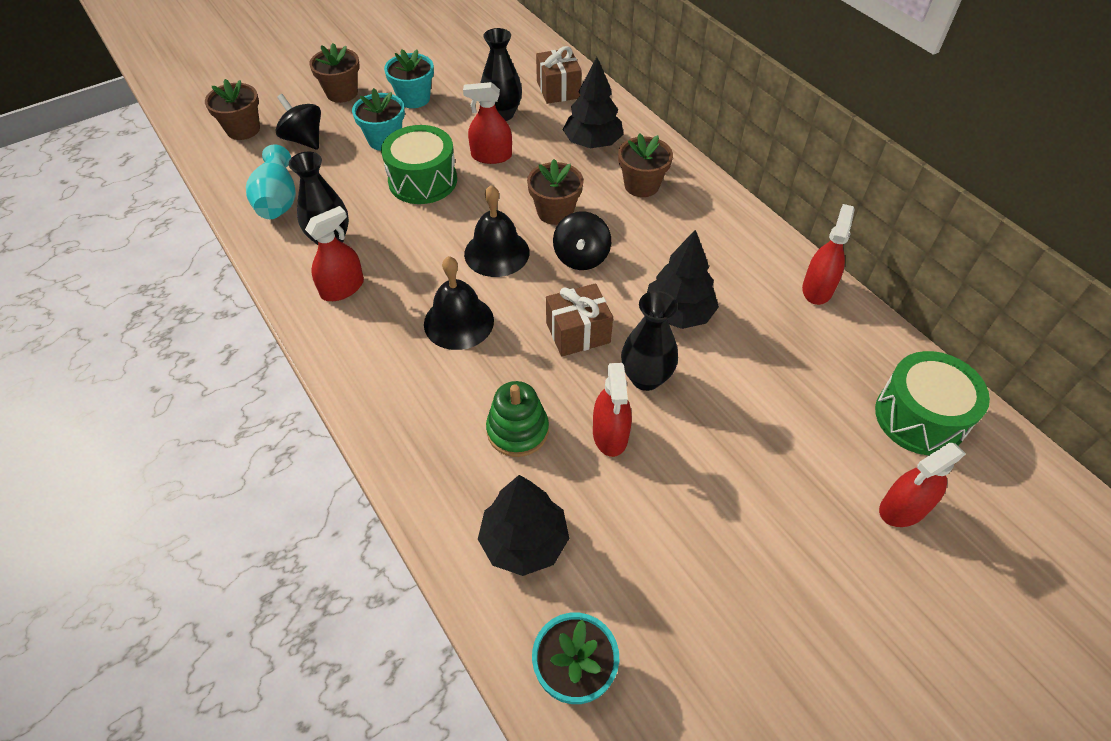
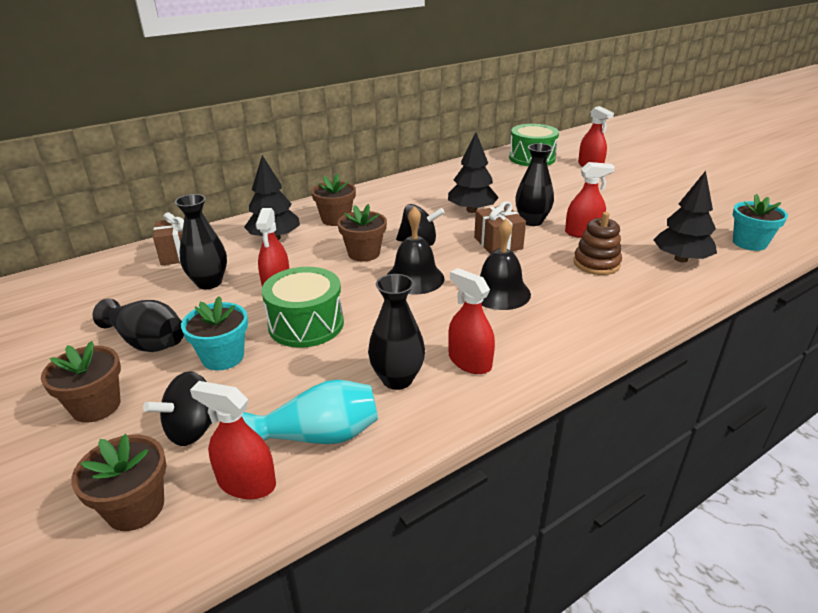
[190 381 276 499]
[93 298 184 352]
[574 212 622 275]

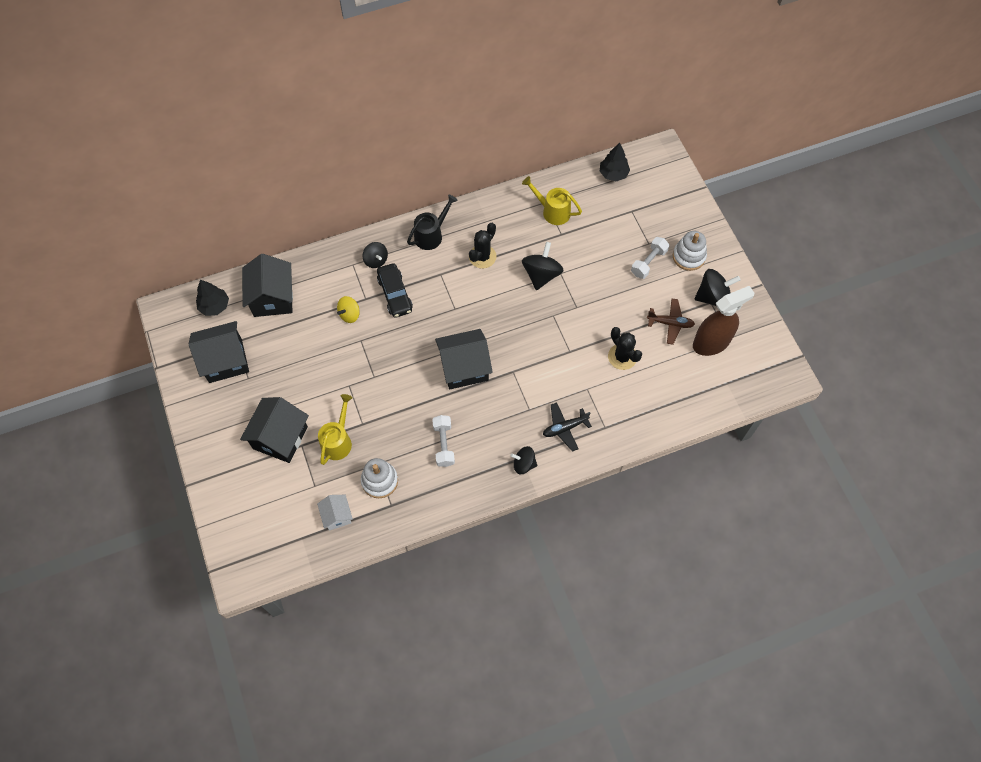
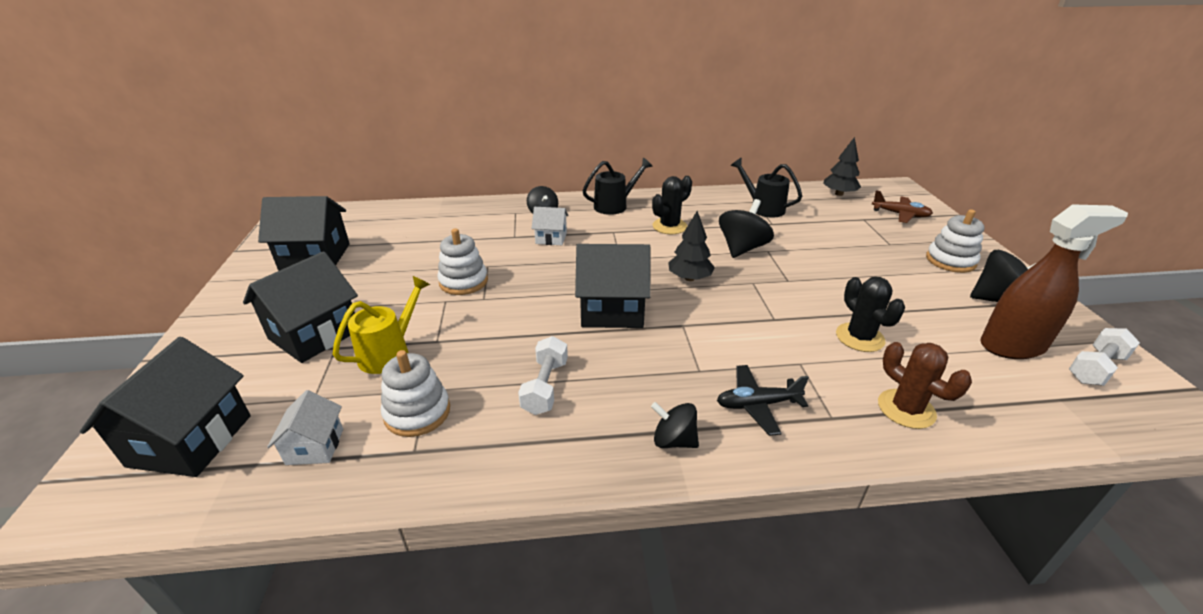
[337 296 360 323] (first image)
[437 228 488 295]
[878 342 972 429]
[668 211 715 281]
[80 337 251 477]
[1069 328 1140 386]
[872 190 933 223]
[532 207 568 245]
[731 158 802 218]

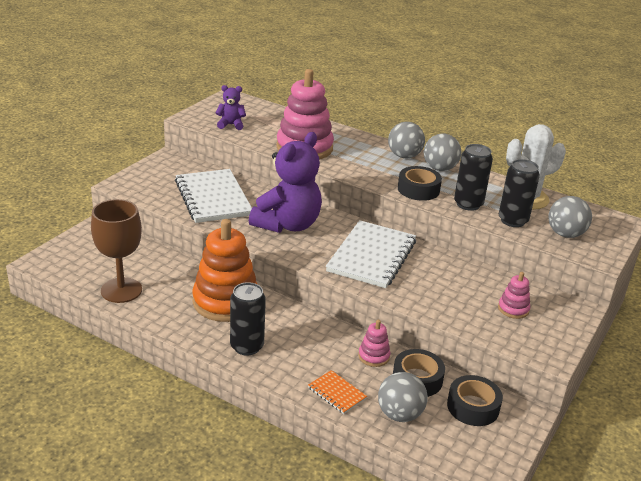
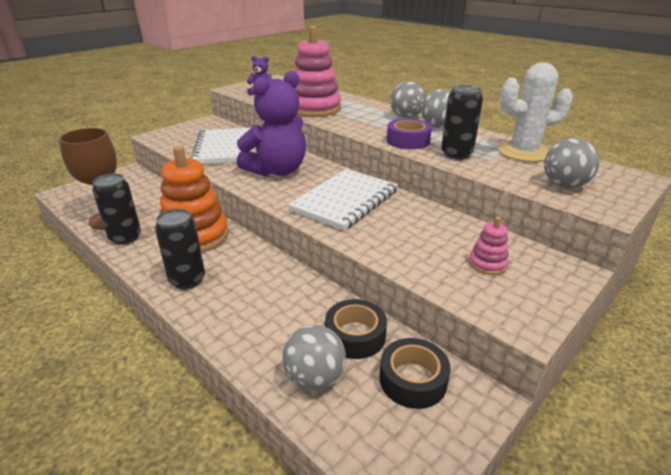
[308 370 367 414] (first image)
[358 320 391 367] (first image)
[92 173 141 245]
[387 119 432 149]

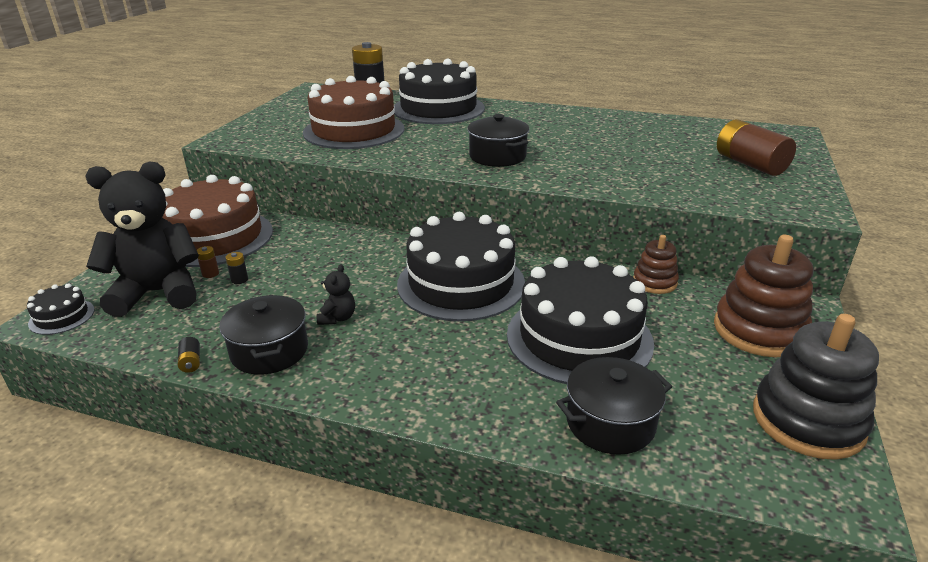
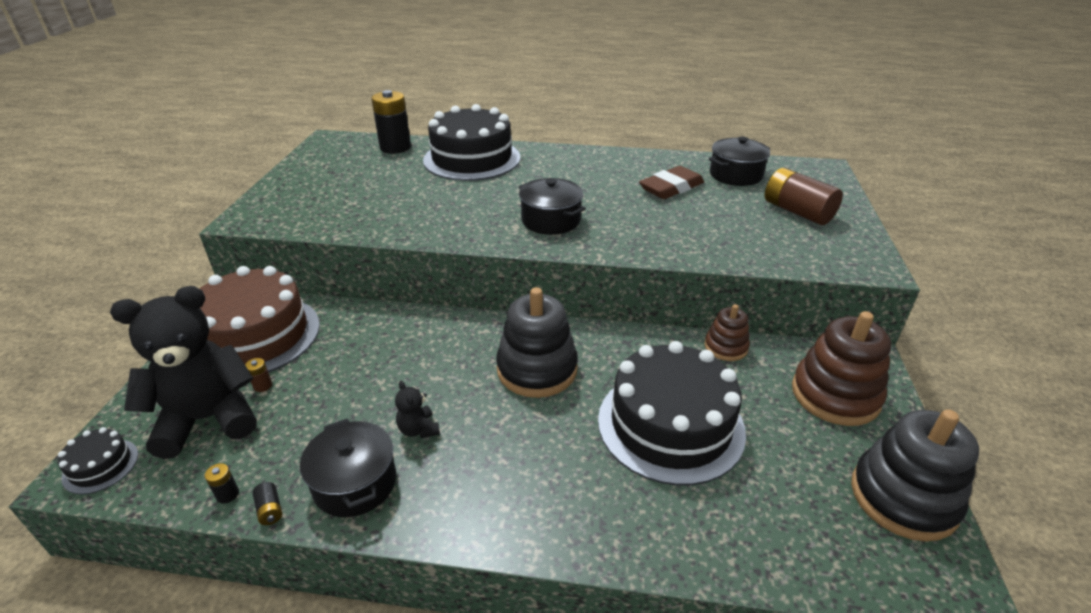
[303 76 404 149] (first image)
[639 166 704 199]
[205 463 239 504]
[709 137 770 186]
[496 287 578 398]
[395 381 440 438]

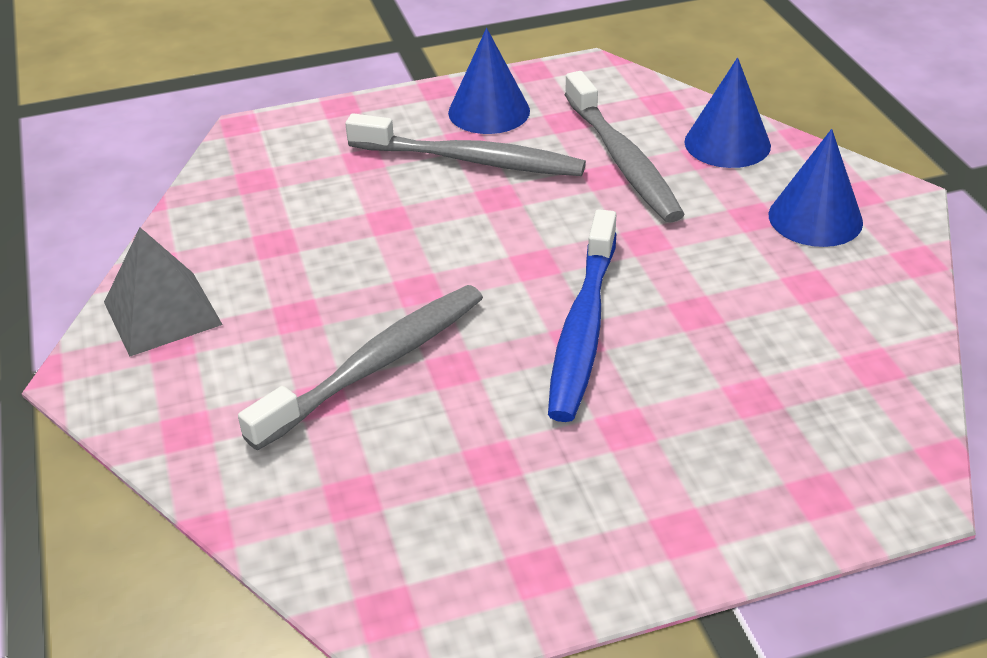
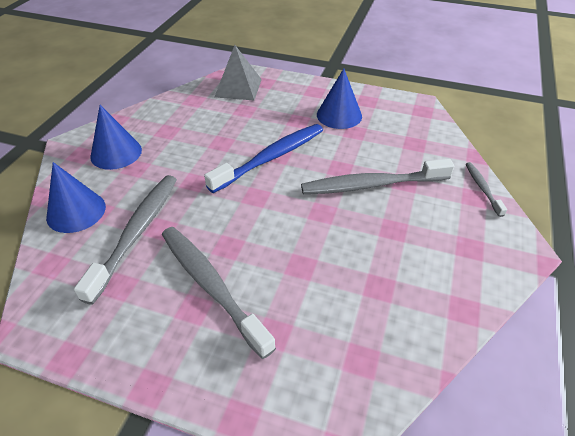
[466 162 507 217]
[215 45 262 100]
[317 68 362 129]

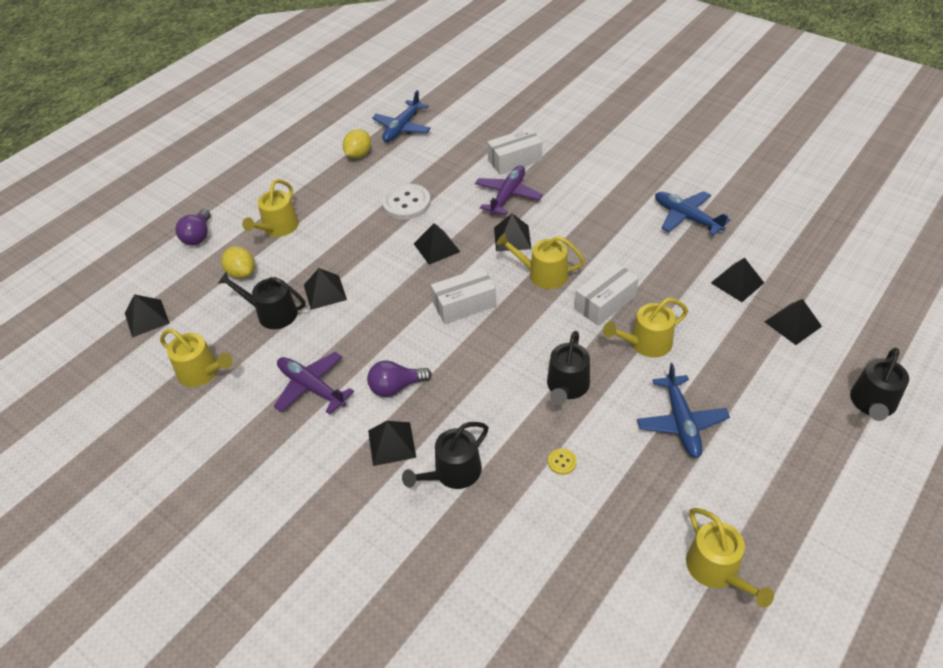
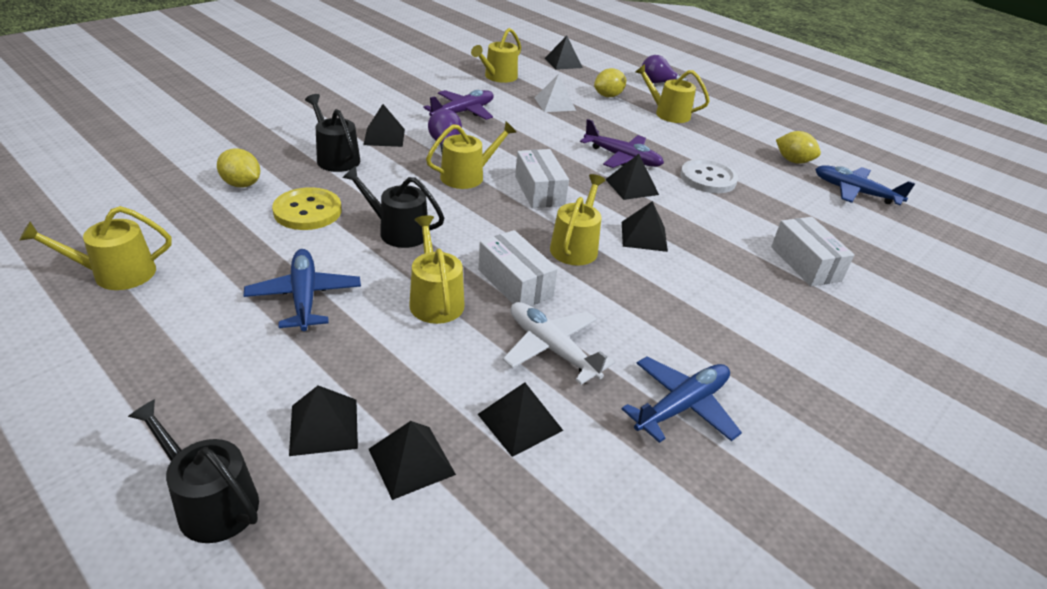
[217 148 260 187]
[426 121 517 189]
[503 302 615 385]
[289 385 358 456]
[580 119 664 168]
[535 74 576 112]
[244 249 361 331]
[272 187 342 230]

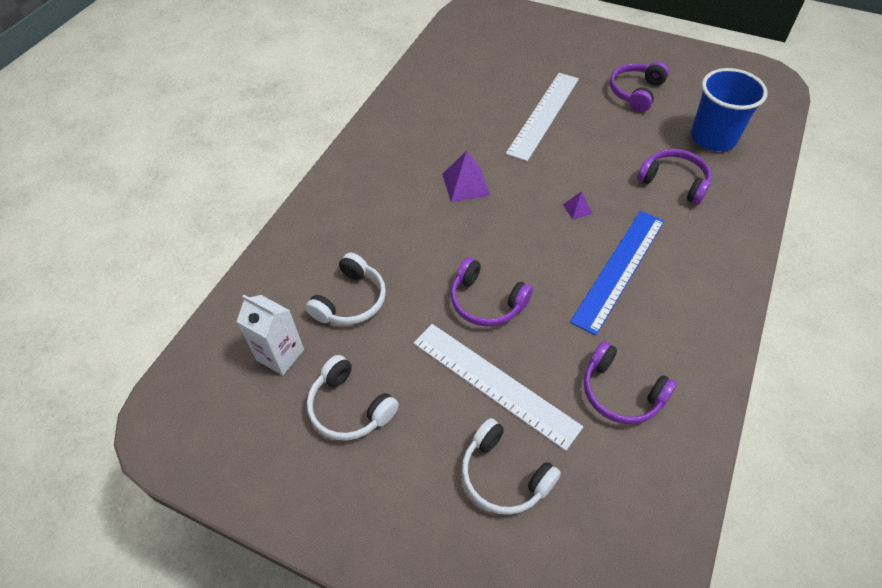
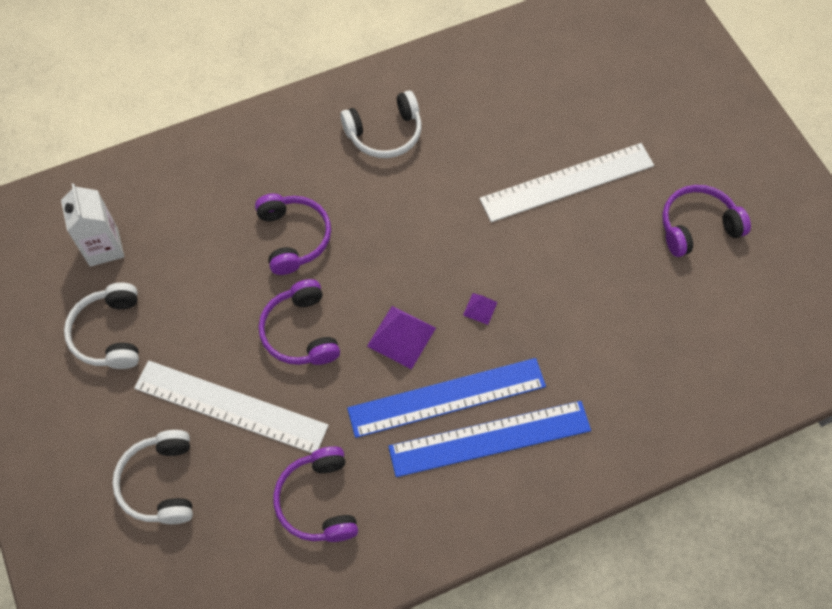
[691 68 768 151] (first image)
[388 401 591 477]
[340 91 422 158]
[367 306 436 369]
[255 194 331 275]
[134 360 329 453]

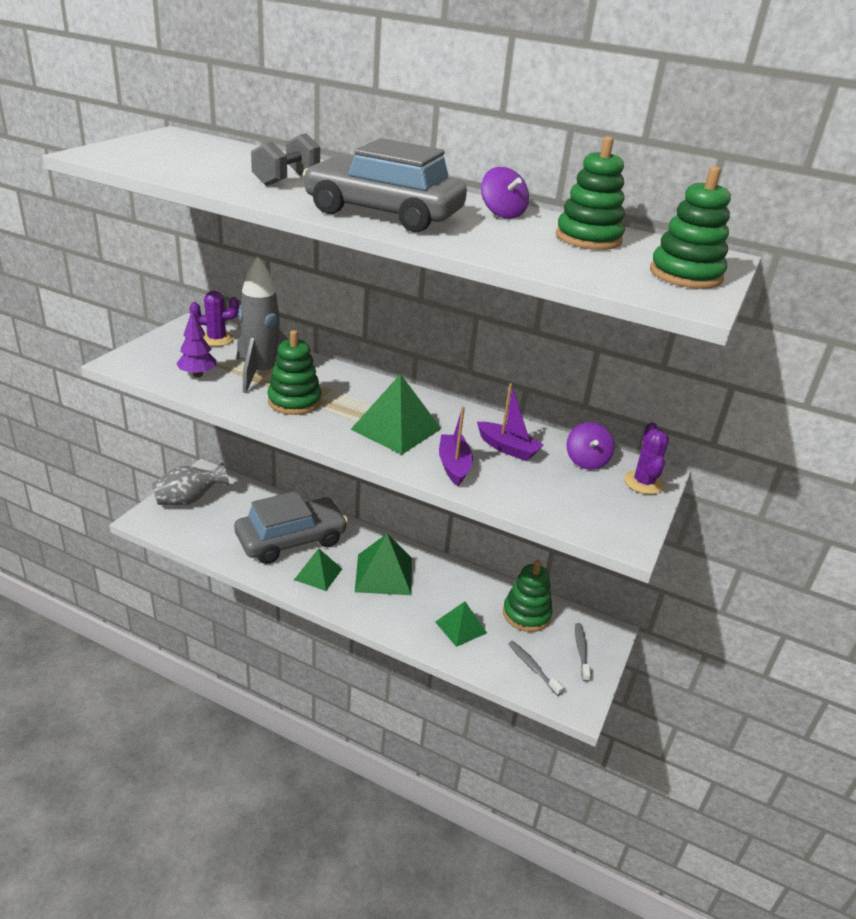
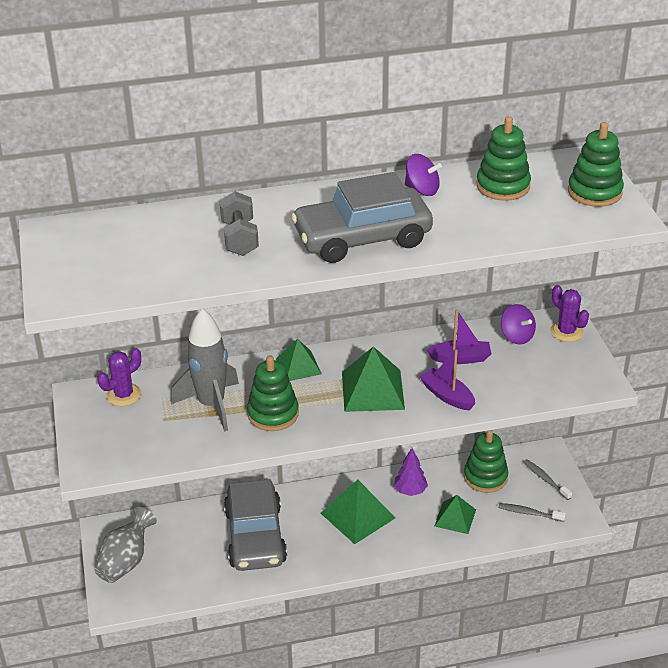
[394 448 428 496]
[276 339 322 381]
[224 479 287 571]

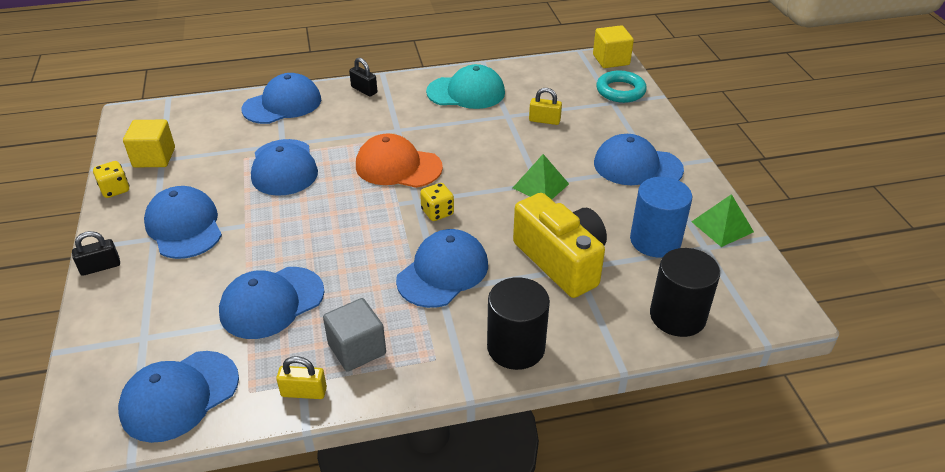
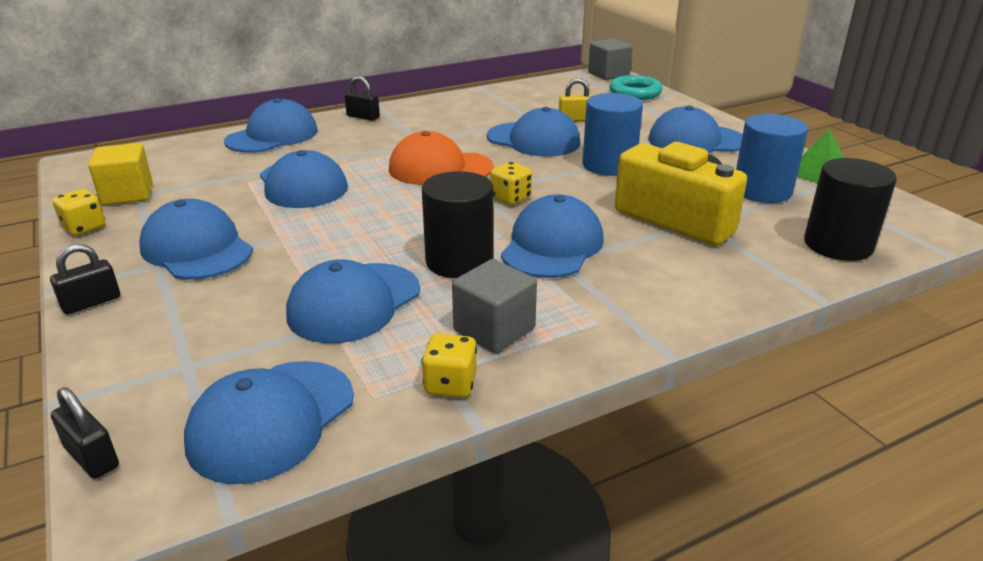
[426 64 505 109] (first image)
[51 387 119 479]
[487 107 580 157]
[422 171 494 278]
[421 333 477 398]
[582 93 643 176]
[588 38 633 80]

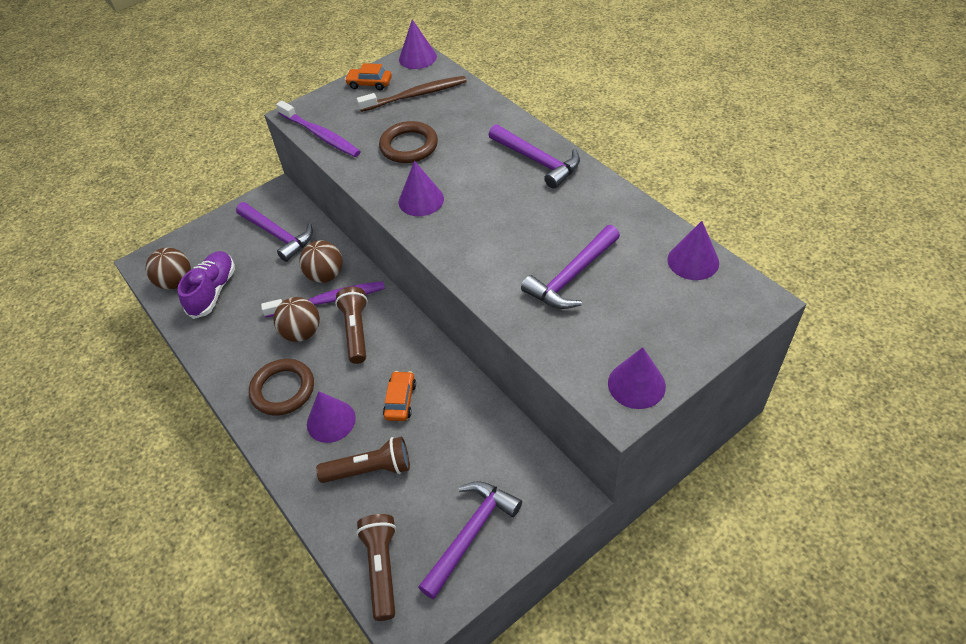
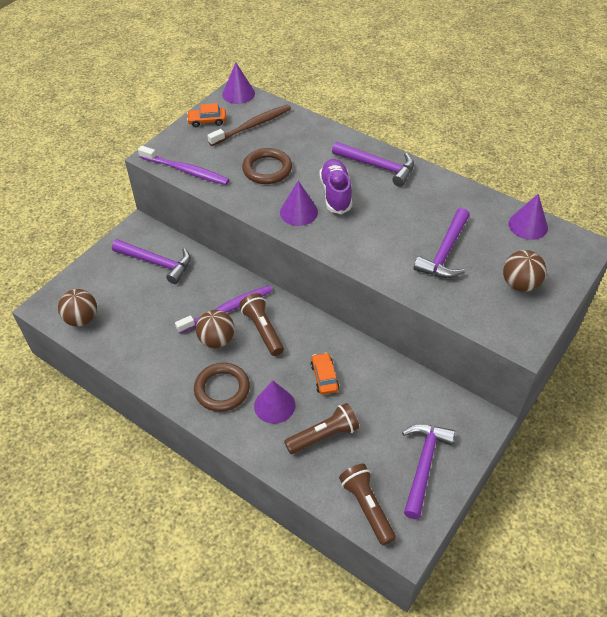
[608 347 666 409] (first image)
[319 159 352 214]
[503 250 546 292]

